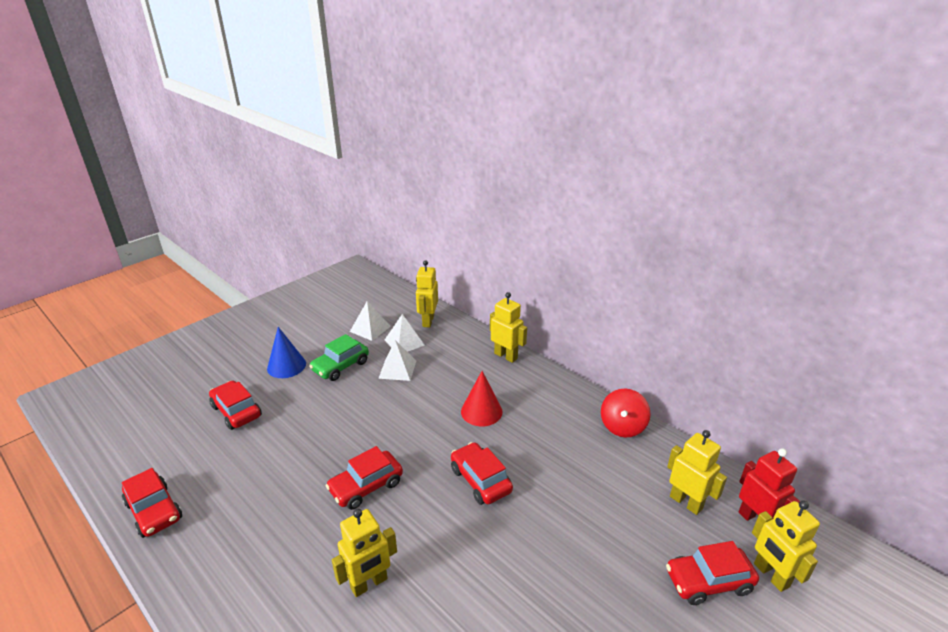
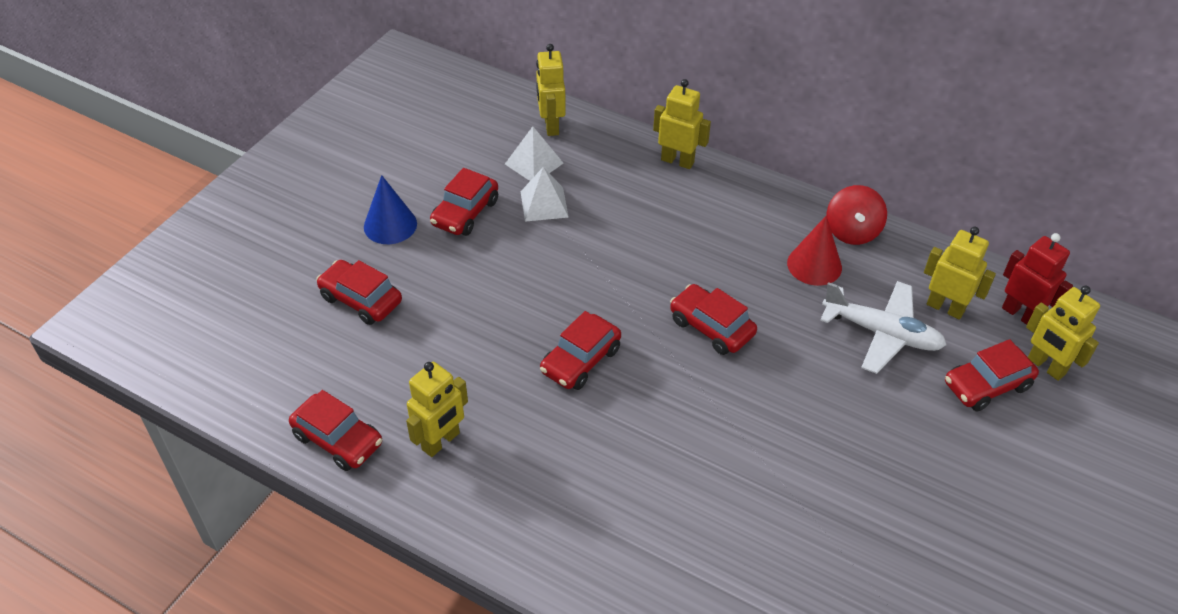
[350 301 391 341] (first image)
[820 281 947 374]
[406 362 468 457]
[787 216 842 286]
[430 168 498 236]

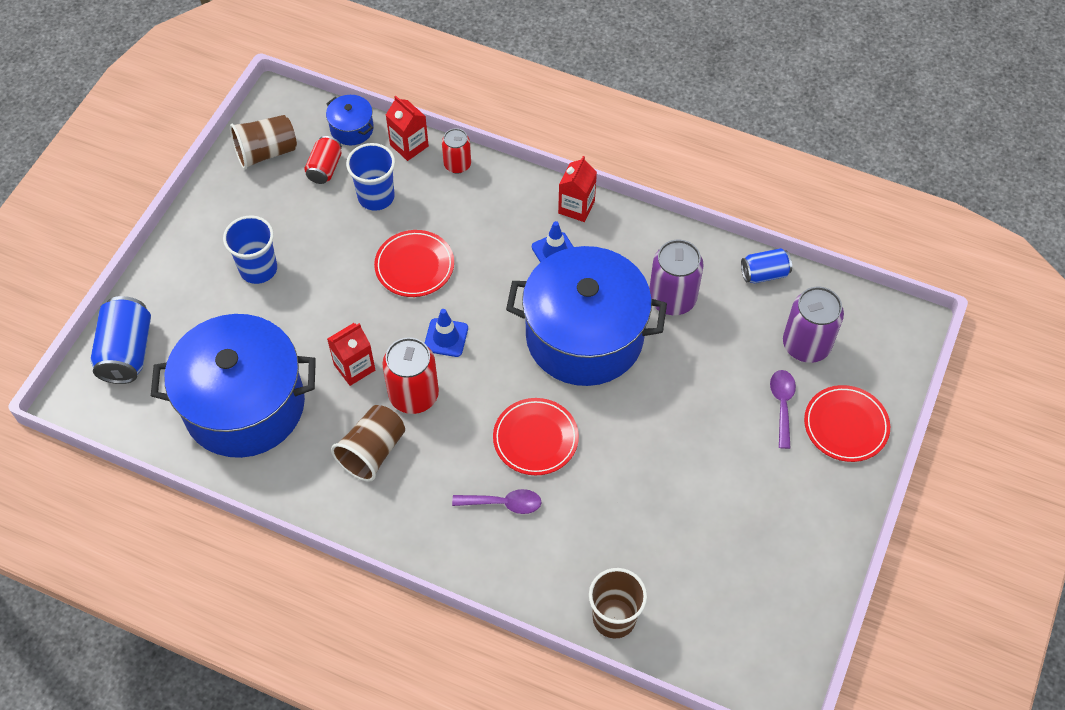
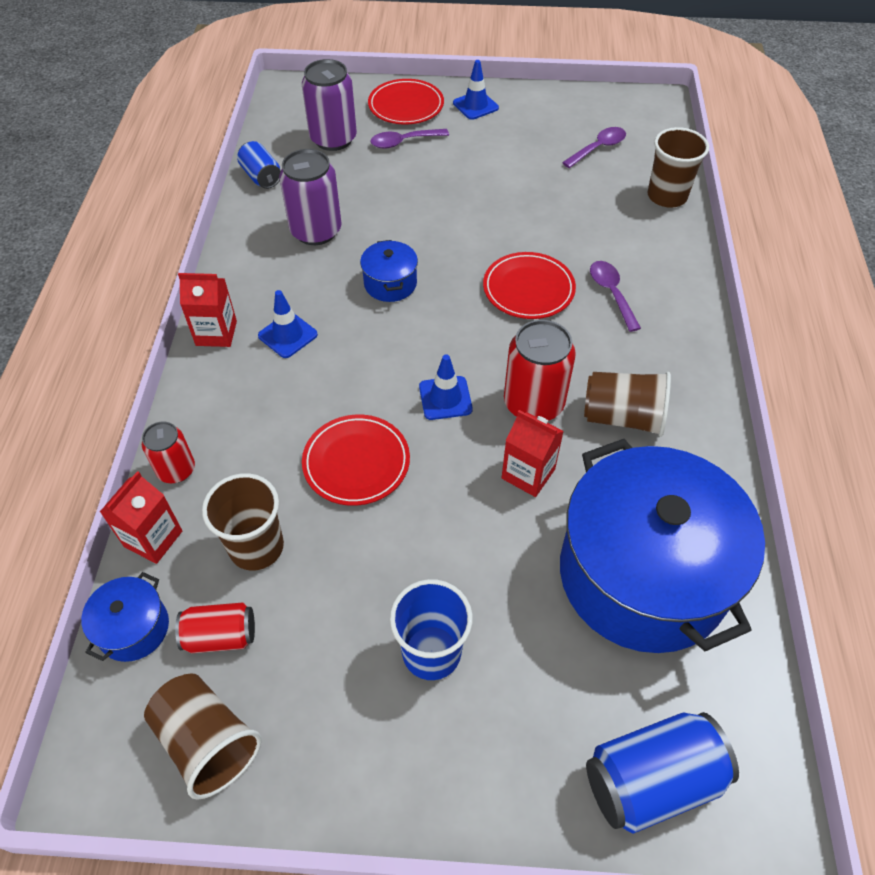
[453 60 499 120]
[562 127 626 168]
[202 473 284 571]
[360 240 418 302]

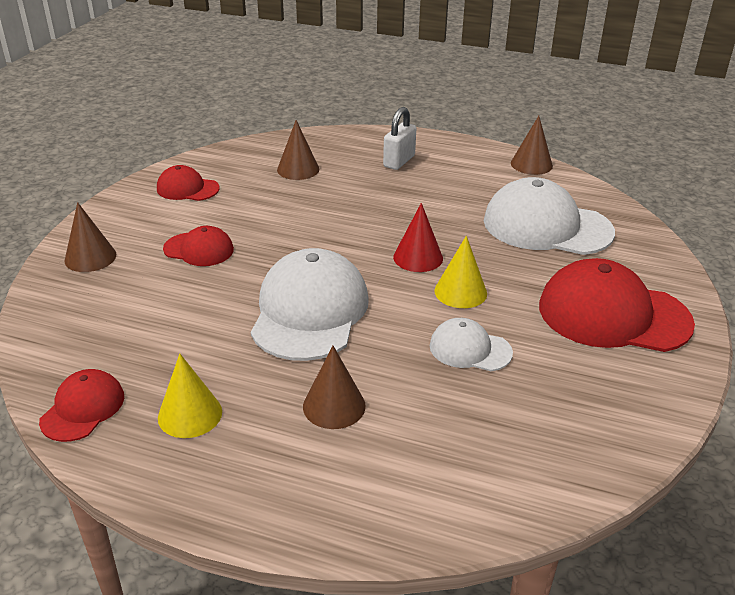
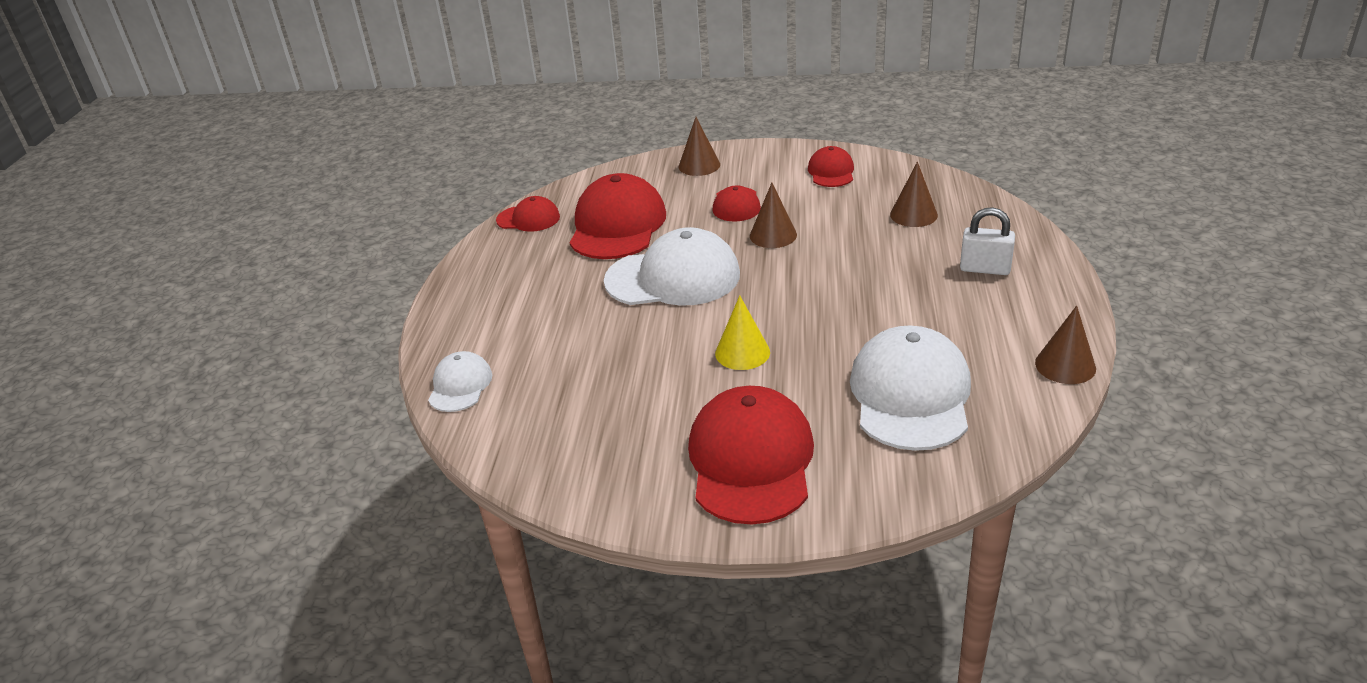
[158 354 222 438] (first image)
[393 203 443 272] (first image)
[570 173 666 259]
[750 183 797 248]
[428 351 492 412]

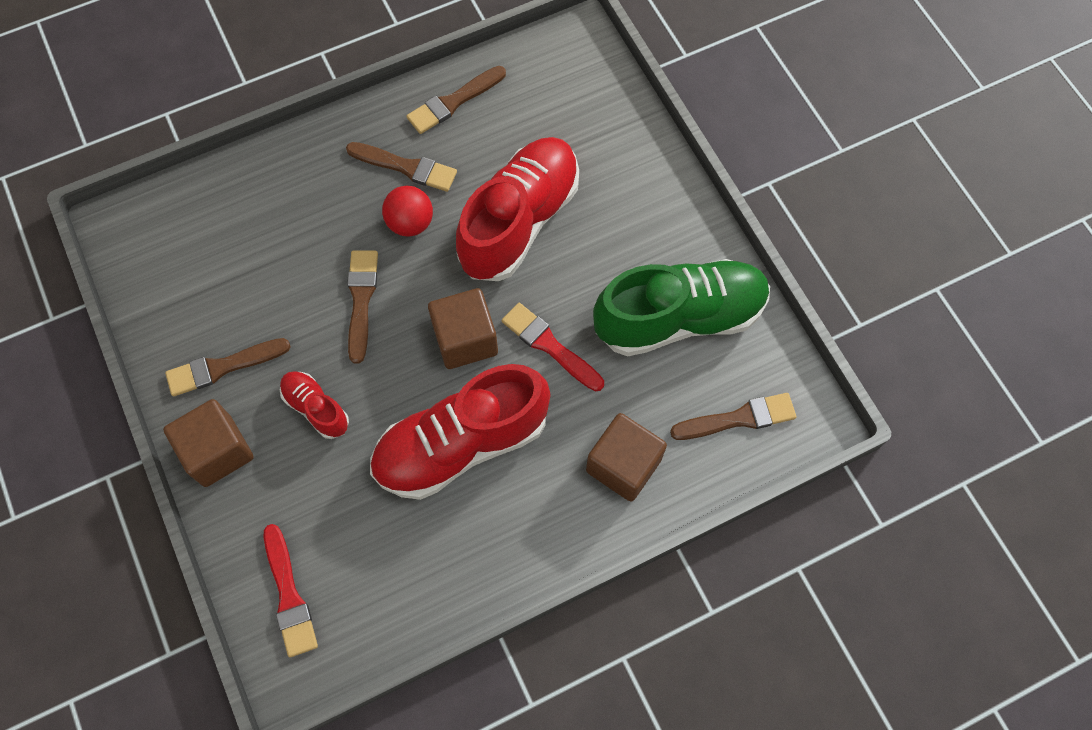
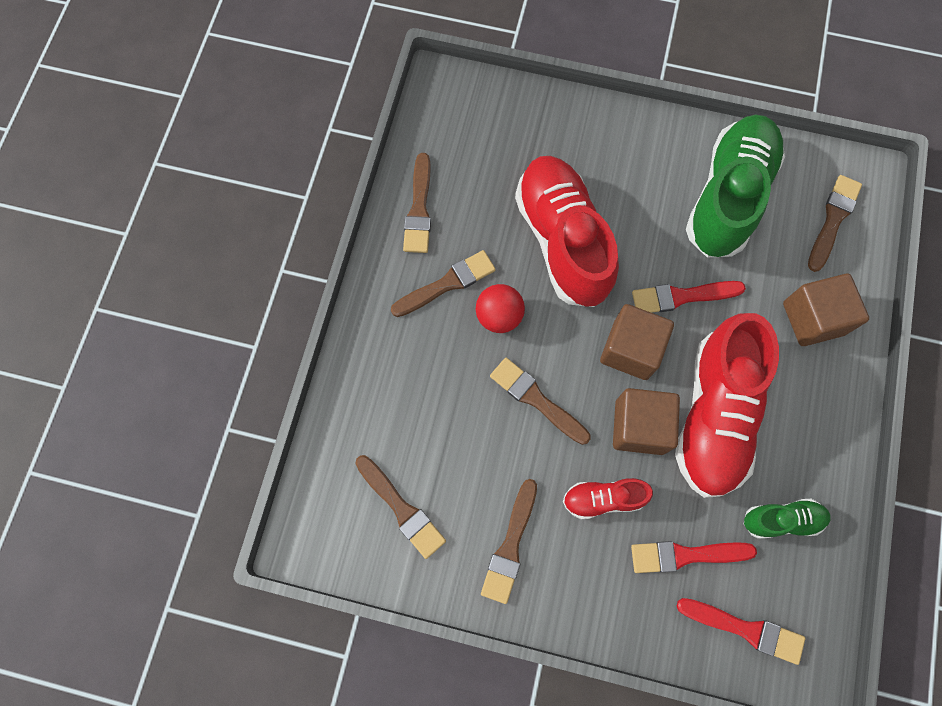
[355 455 446 559]
[631 541 757 573]
[744 499 831 539]
[613 388 680 455]

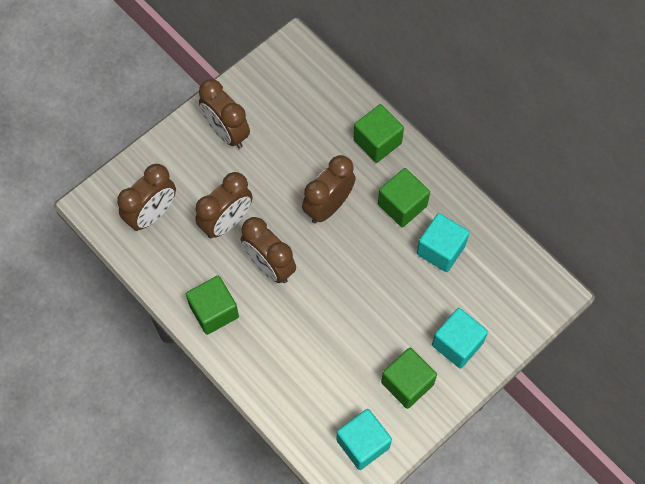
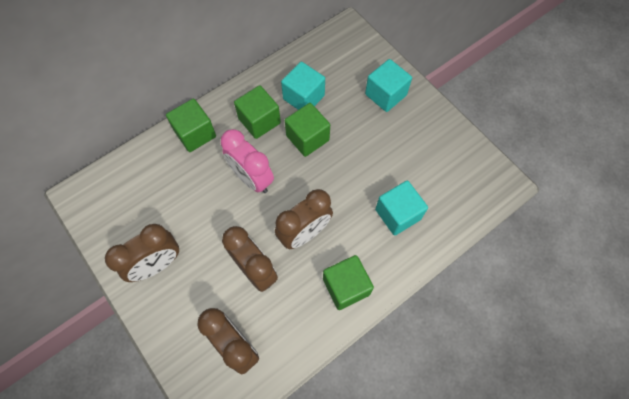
[375 181 428 236]
[285 103 330 157]
[221 129 274 193]

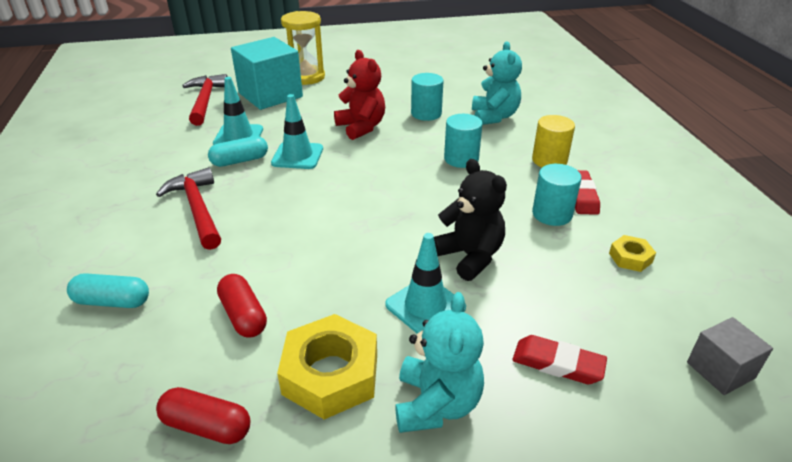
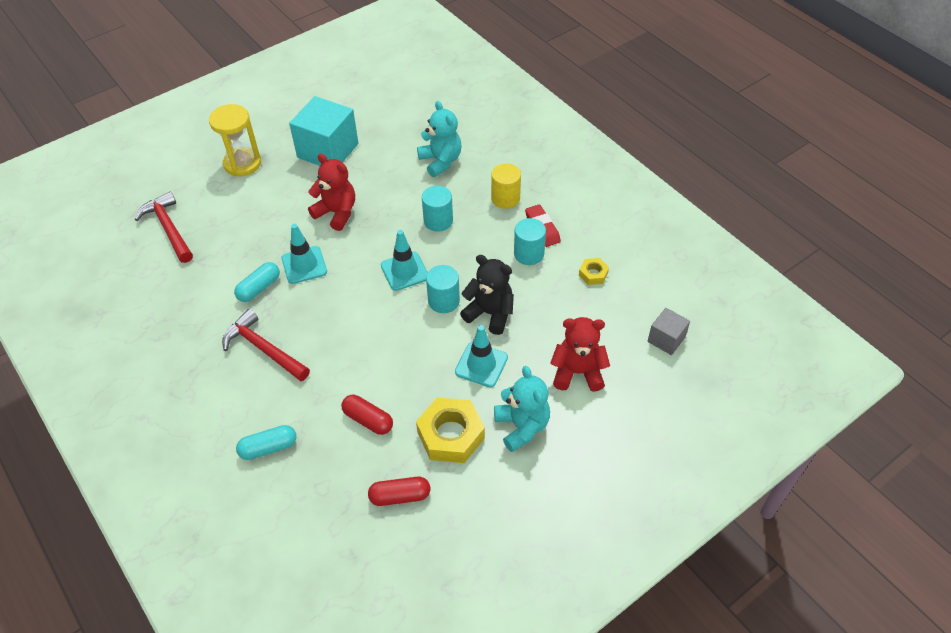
[381 230 428 291]
[289 96 358 166]
[426 265 460 313]
[550 317 610 392]

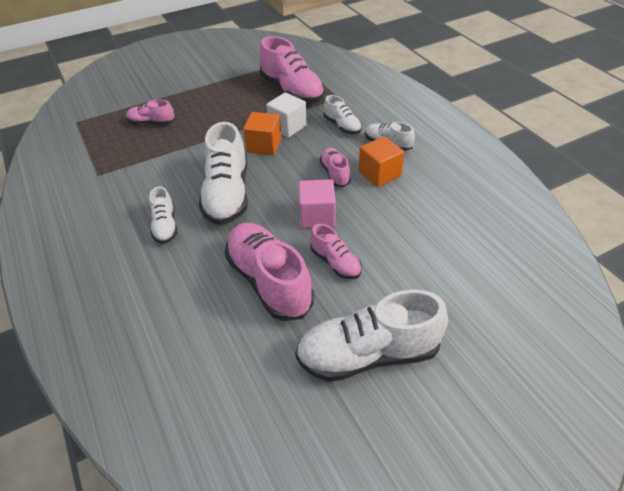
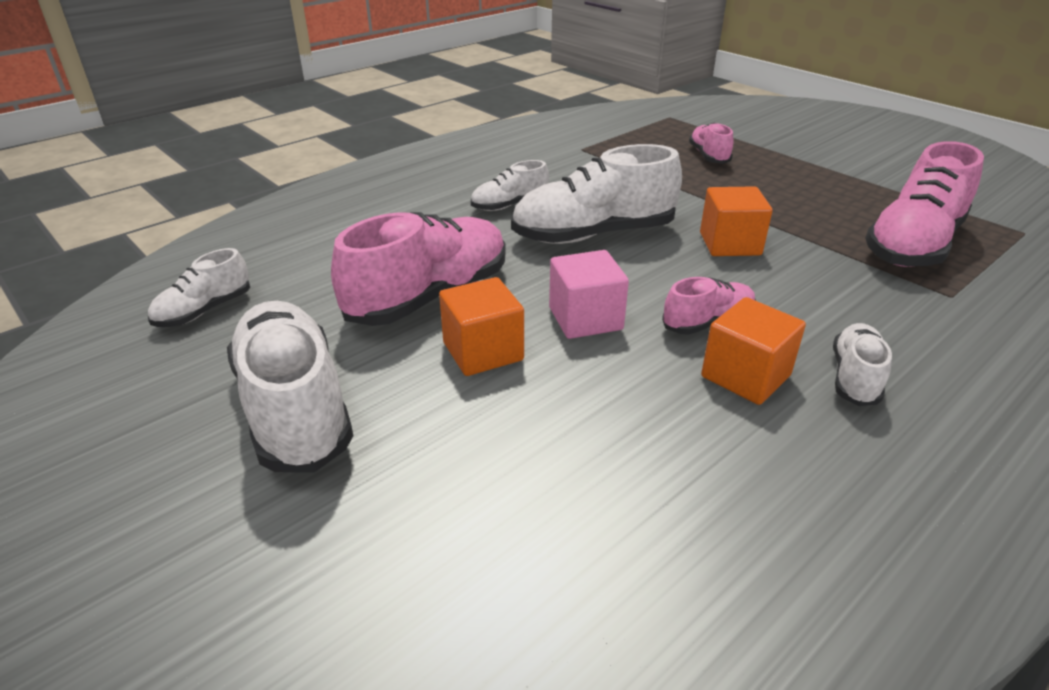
[266 92 307 138] (first image)
[148 248 250 327]
[439 277 524 376]

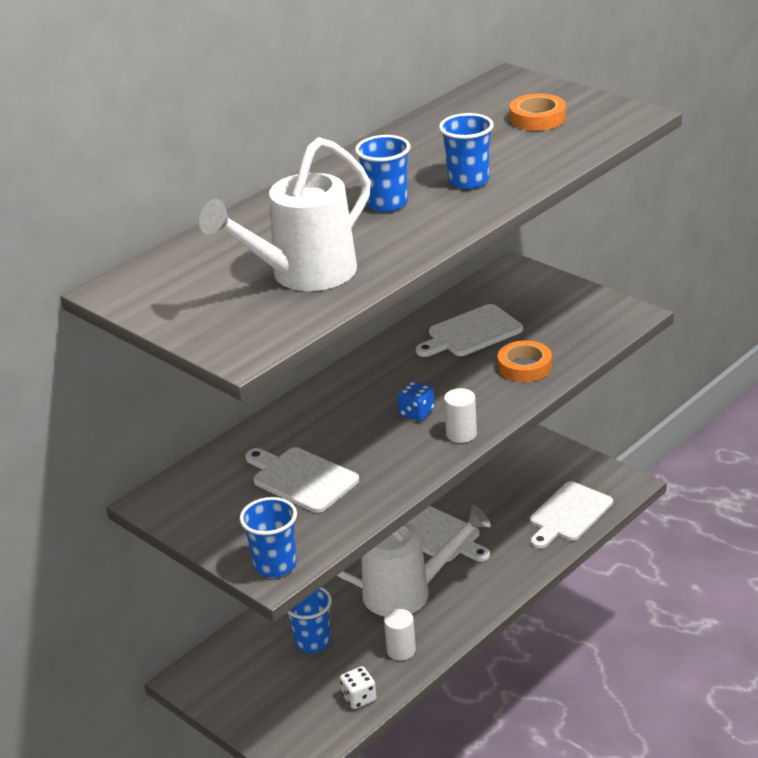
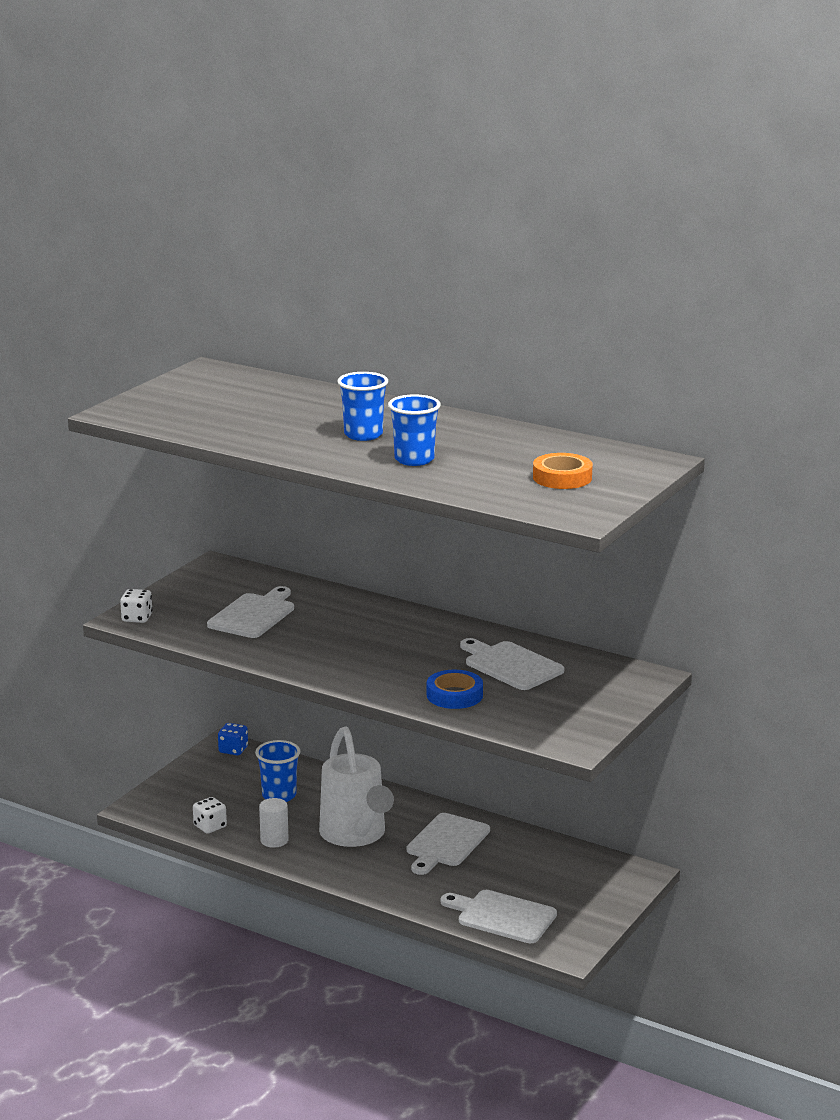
[199 137 371 291] (first image)
[444 388 477 443] (first image)
[218 723 248 755]
[120 589 153 623]
[427 670 483 709]

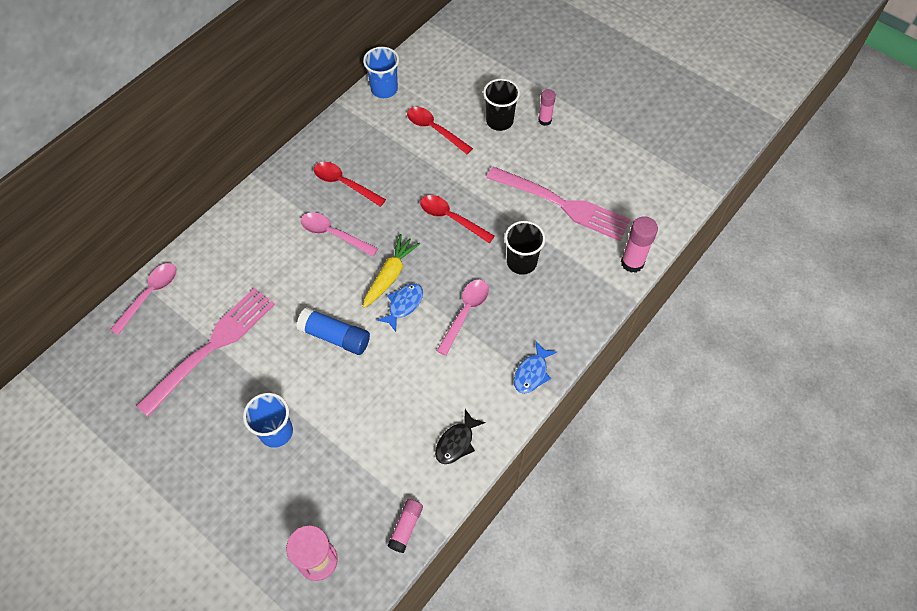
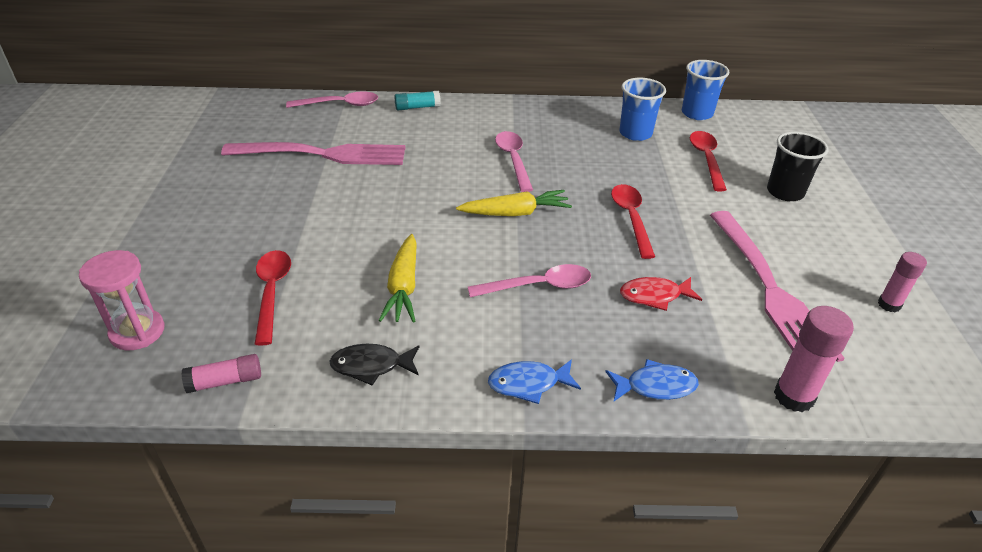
[296 307 370 355] (first image)
[379 234 417 323]
[394 91 441 110]
[619 78 666 141]
[255 250 291 345]
[605 359 699 401]
[878 252 927 312]
[620 277 702 311]

